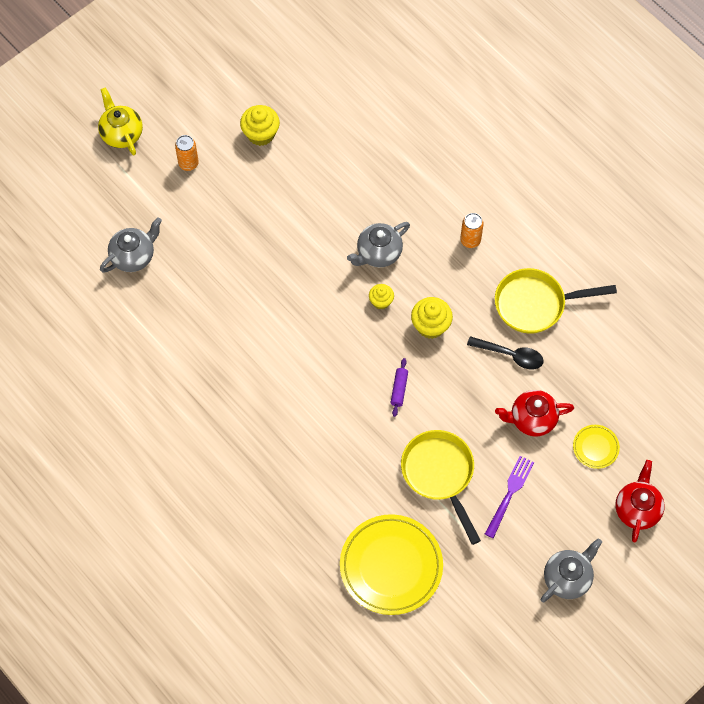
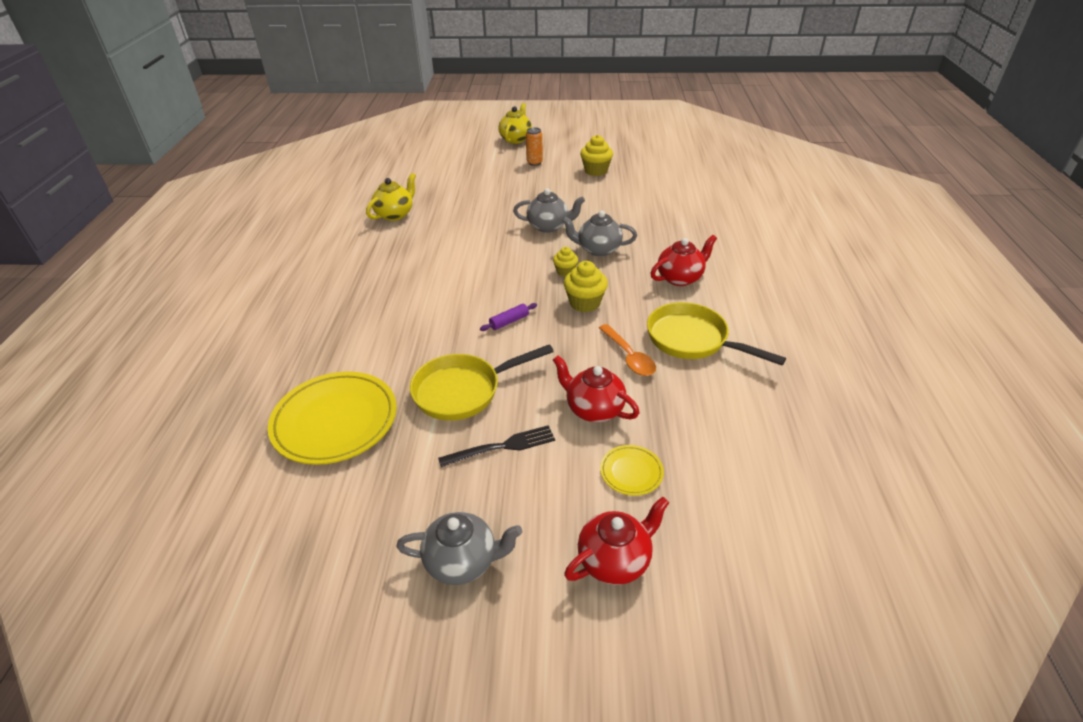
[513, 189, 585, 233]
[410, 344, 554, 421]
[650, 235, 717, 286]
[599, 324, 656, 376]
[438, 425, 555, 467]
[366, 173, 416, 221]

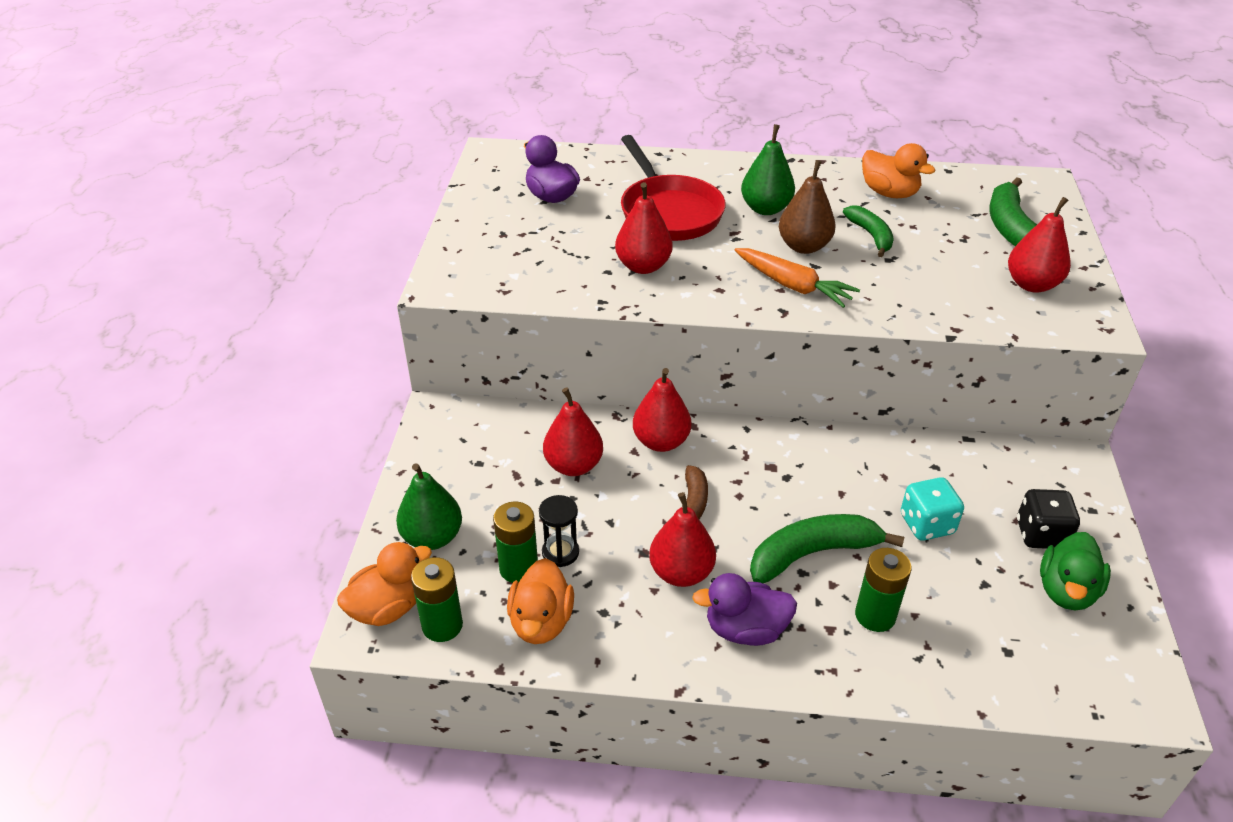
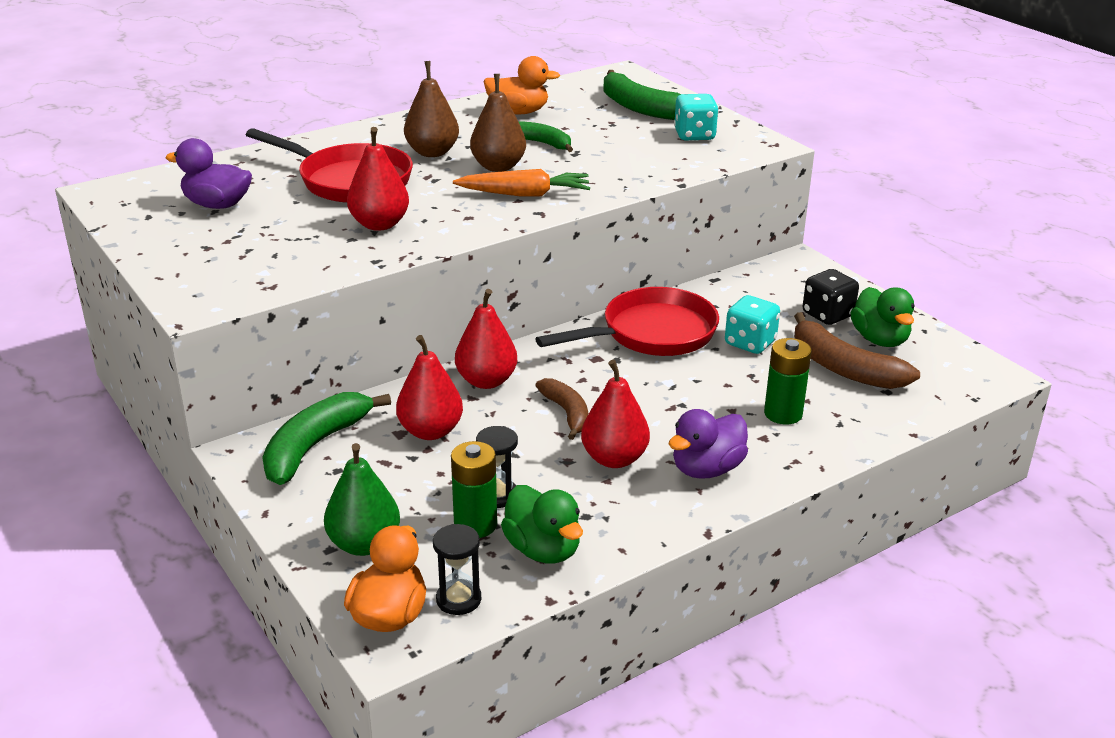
[433, 524, 481, 615]
[501, 485, 583, 564]
[404, 61, 459, 157]
[262, 392, 391, 485]
[674, 94, 719, 141]
[535, 287, 719, 356]
[794, 312, 920, 389]

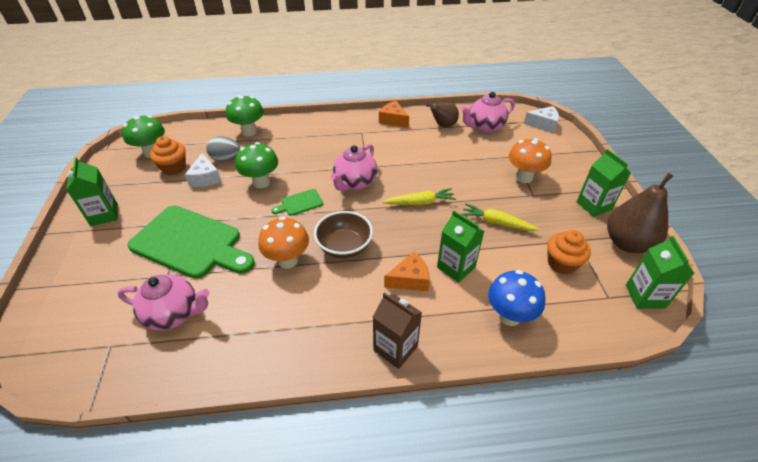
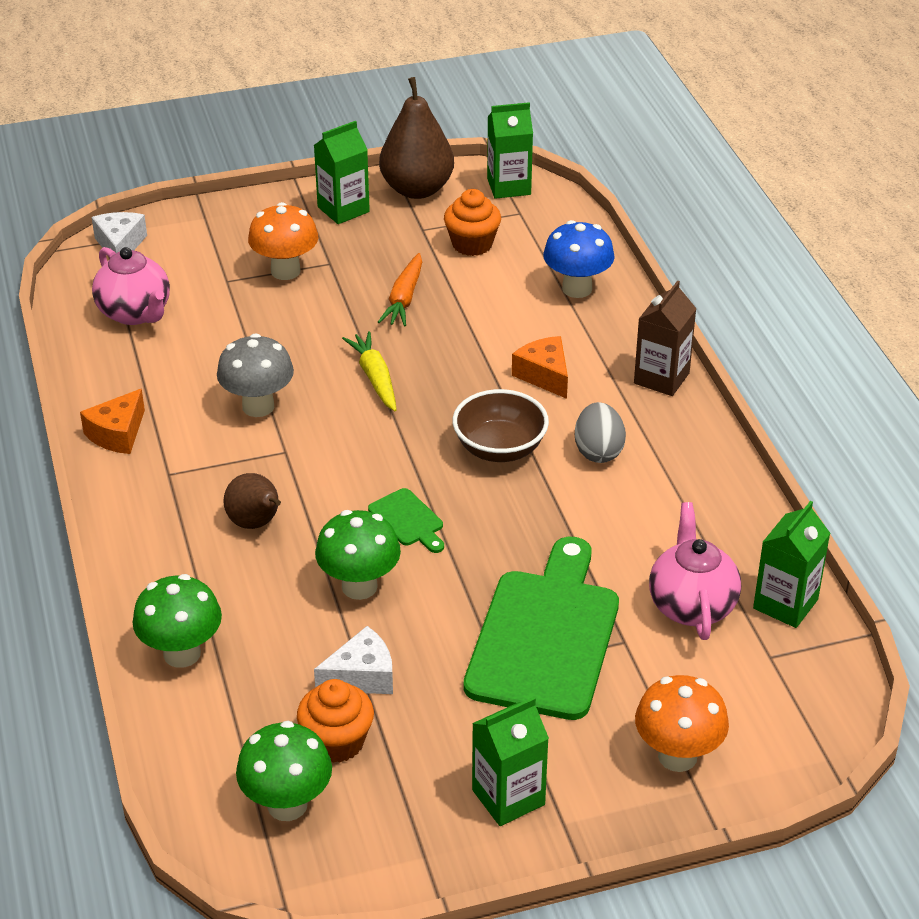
[575, 402, 626, 463]
[635, 675, 729, 772]
[331, 144, 377, 191] (first image)
[223, 473, 281, 529]
[753, 501, 830, 628]
[378, 253, 422, 327]
[217, 333, 294, 417]

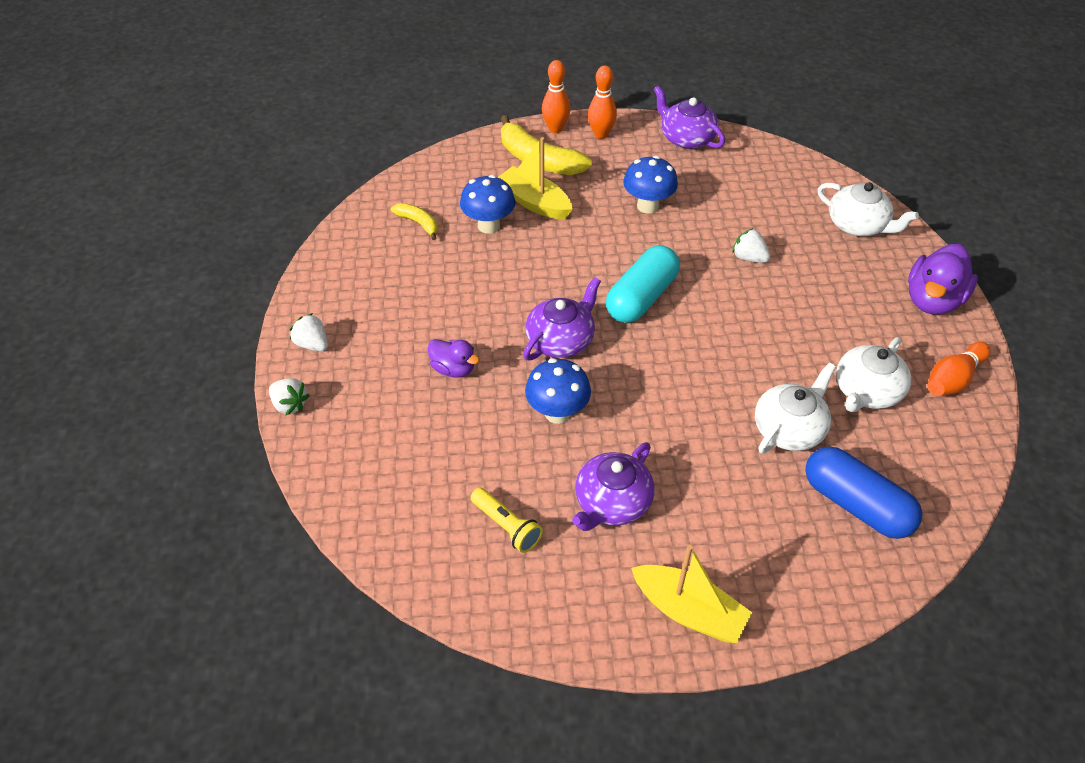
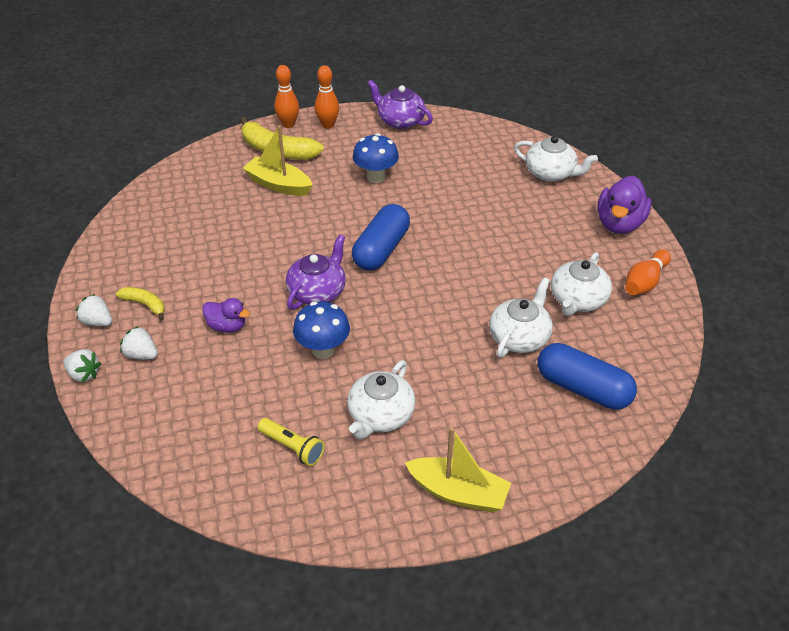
[116, 287, 165, 320]
[460, 175, 515, 234] (first image)
[347, 360, 416, 440]
[352, 204, 410, 271]
[120, 326, 158, 360]

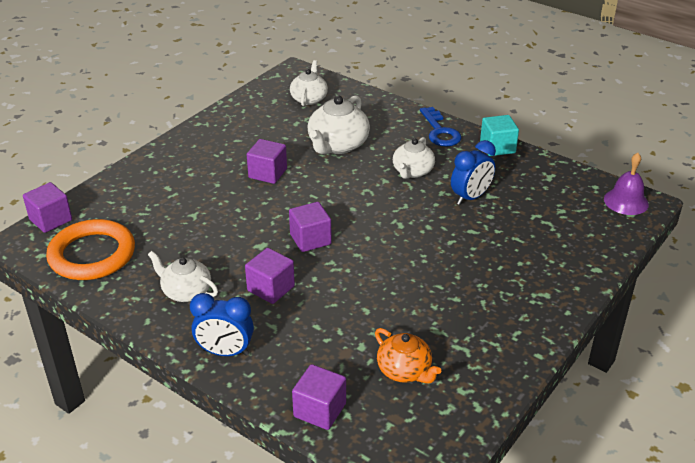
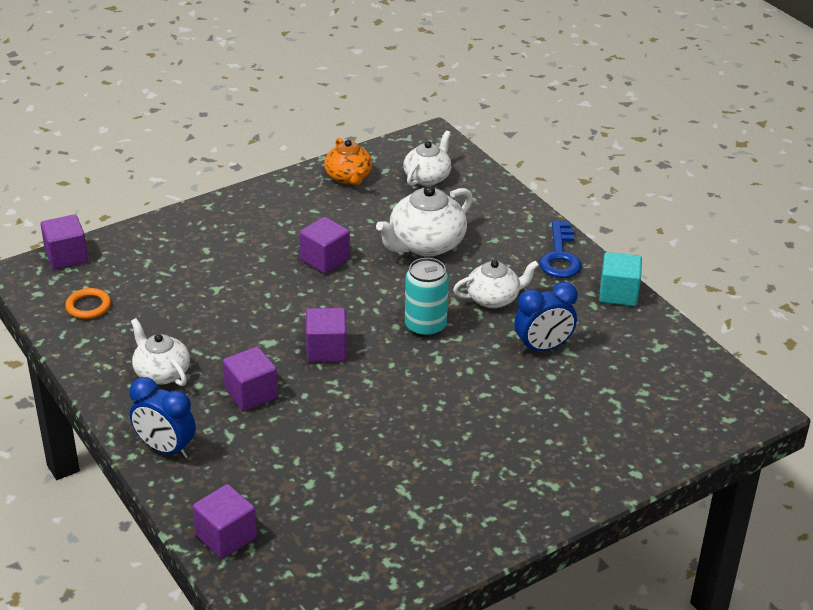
[65, 288, 111, 319]
[324, 138, 372, 185]
[453, 260, 539, 308]
[604, 153, 649, 215] (first image)
[405, 258, 449, 337]

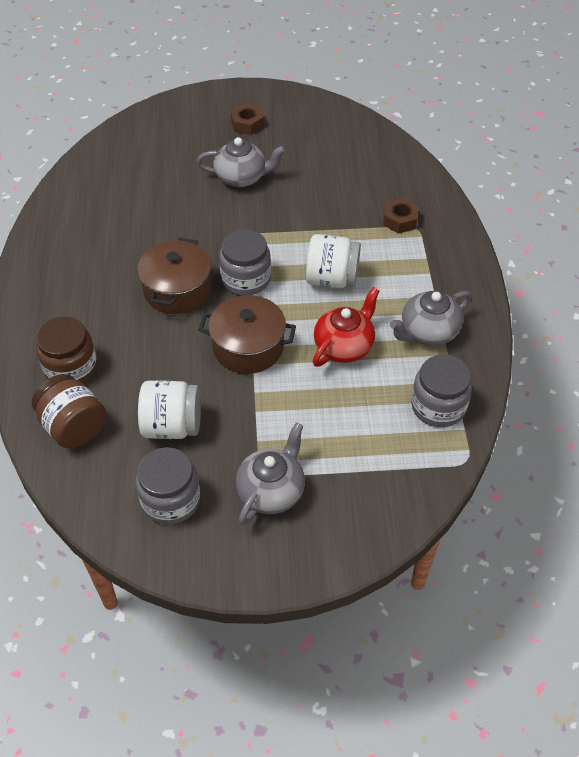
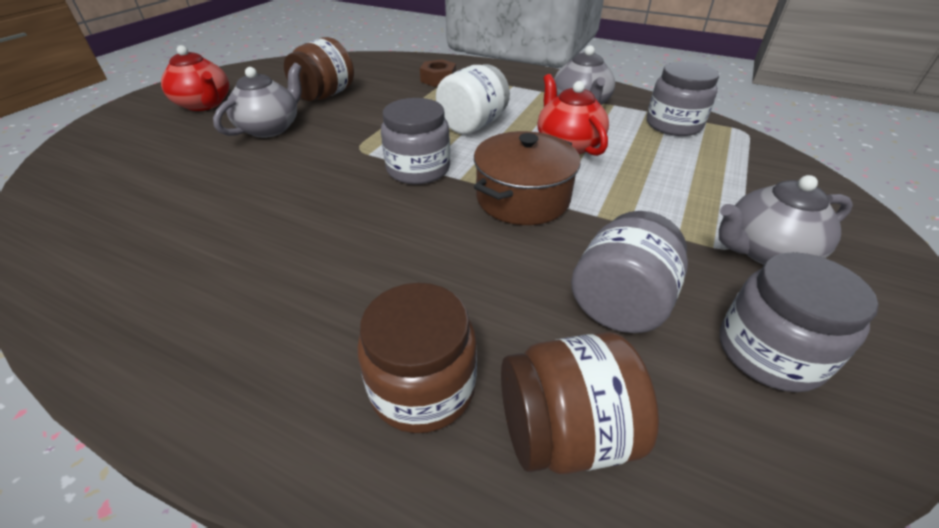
[137, 237, 211, 314] (first image)
[571, 211, 688, 333]
[161, 45, 229, 111]
[719, 175, 853, 265]
[284, 37, 354, 101]

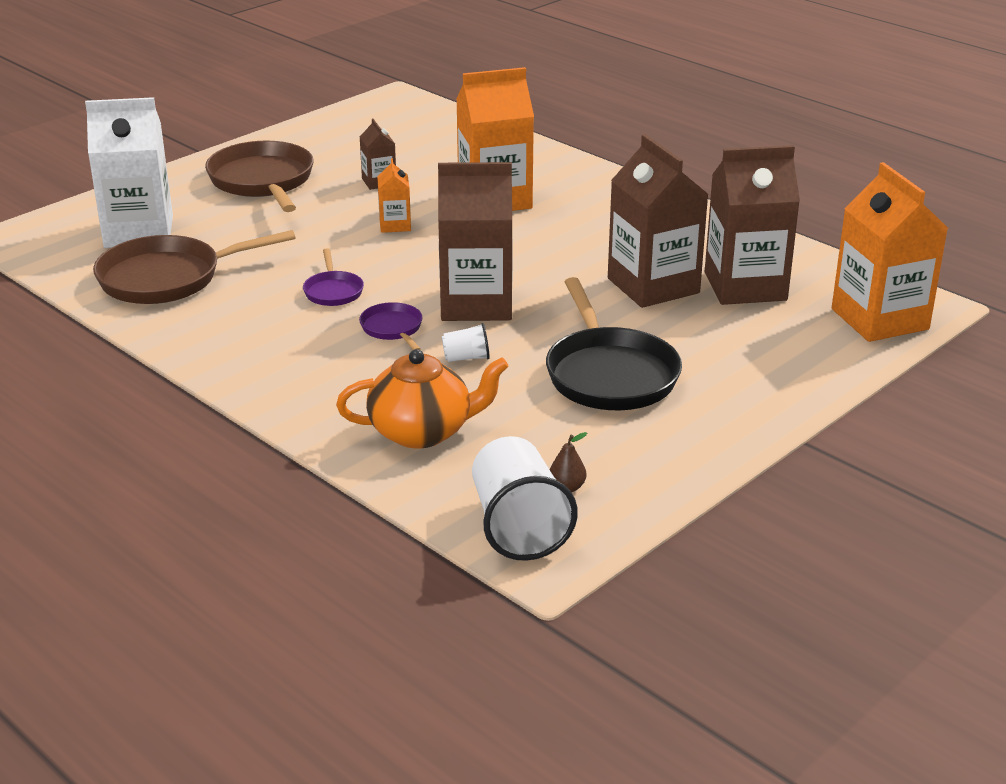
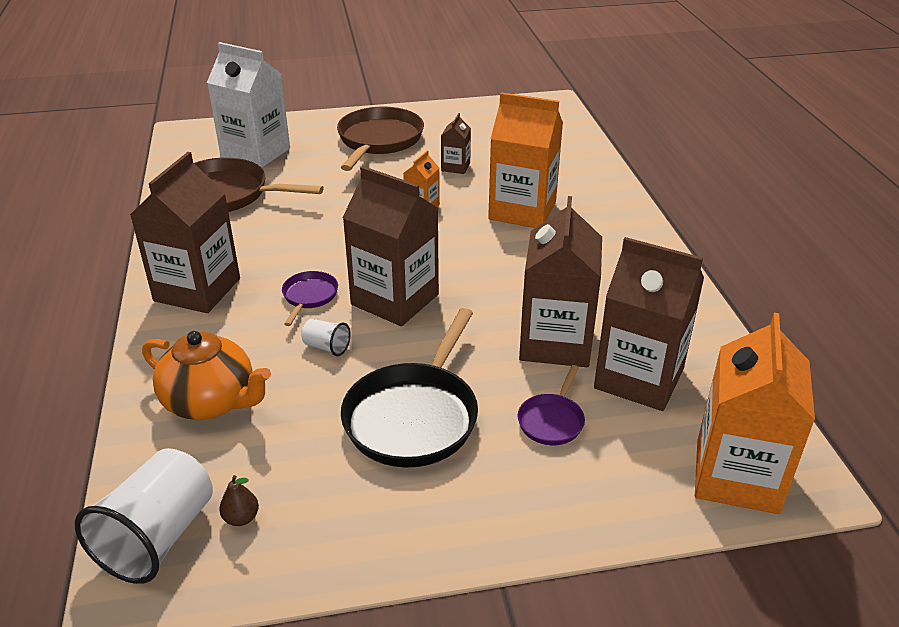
[517, 365, 585, 445]
[130, 152, 240, 313]

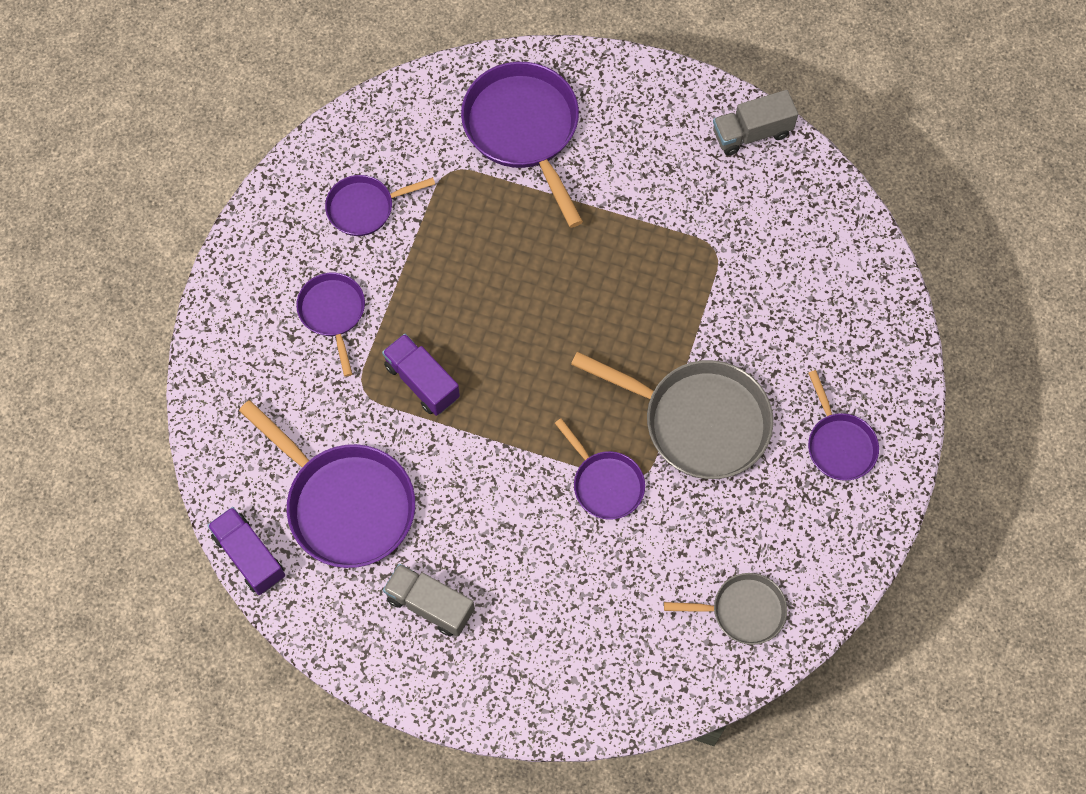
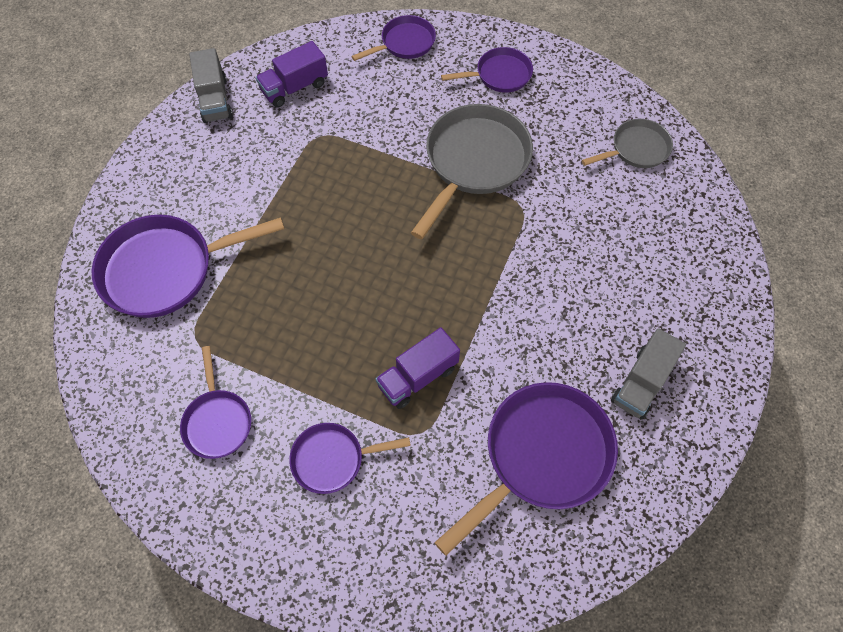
[256, 41, 328, 108]
[351, 15, 436, 61]
[582, 119, 673, 168]

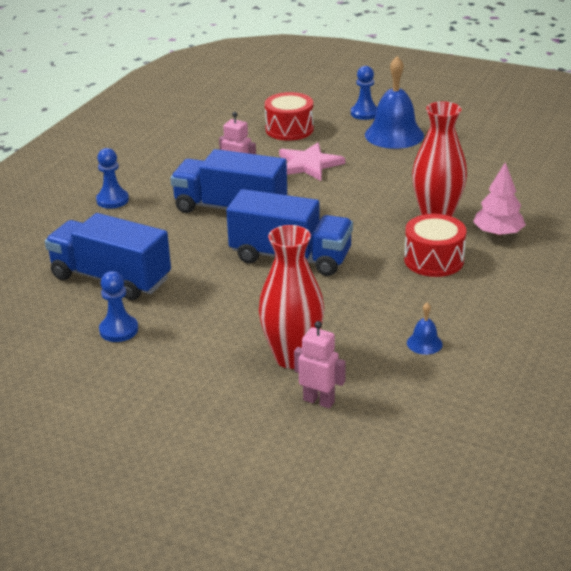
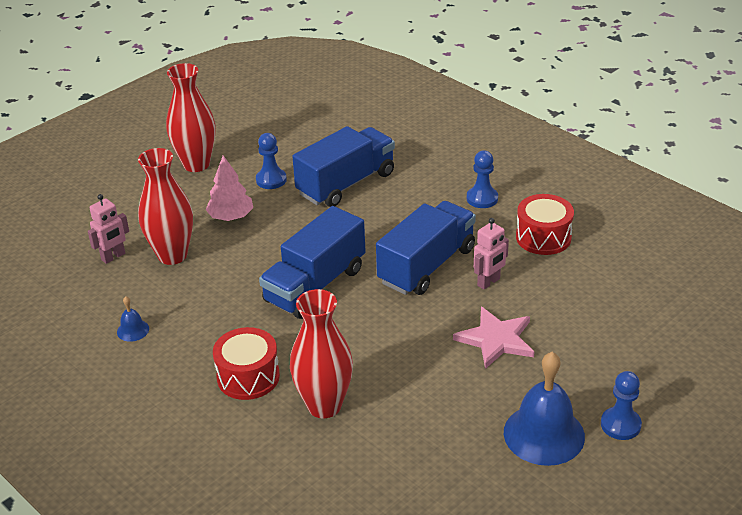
[516, 194, 574, 255]
[205, 155, 253, 221]
[166, 63, 215, 172]

